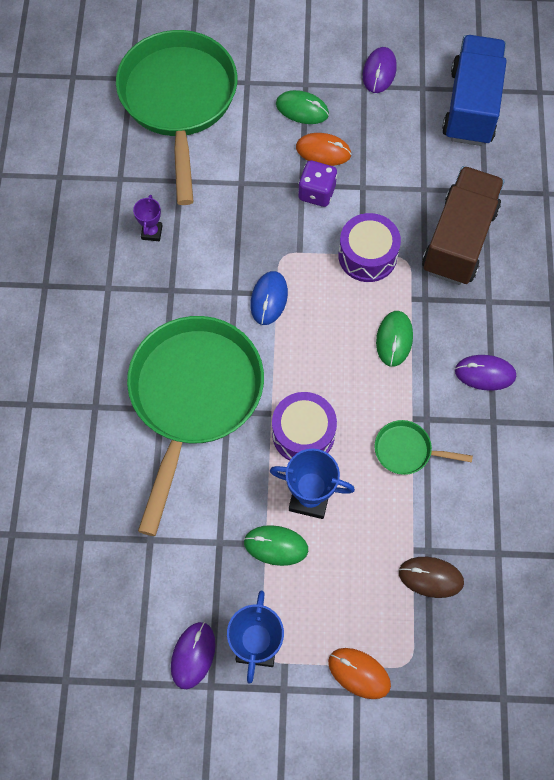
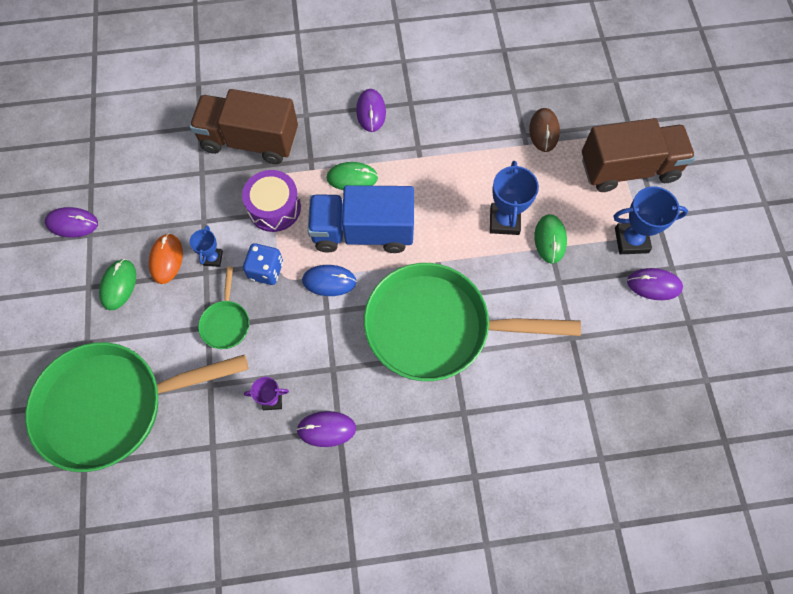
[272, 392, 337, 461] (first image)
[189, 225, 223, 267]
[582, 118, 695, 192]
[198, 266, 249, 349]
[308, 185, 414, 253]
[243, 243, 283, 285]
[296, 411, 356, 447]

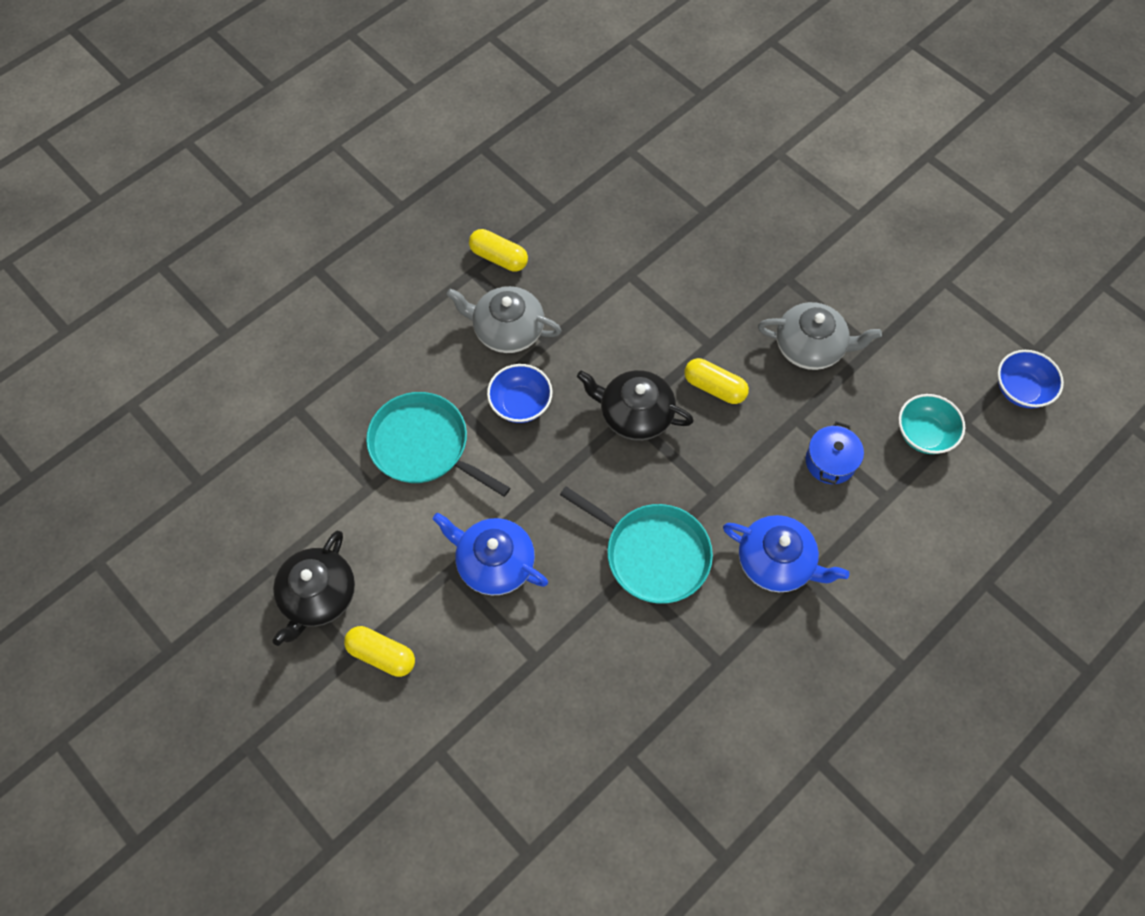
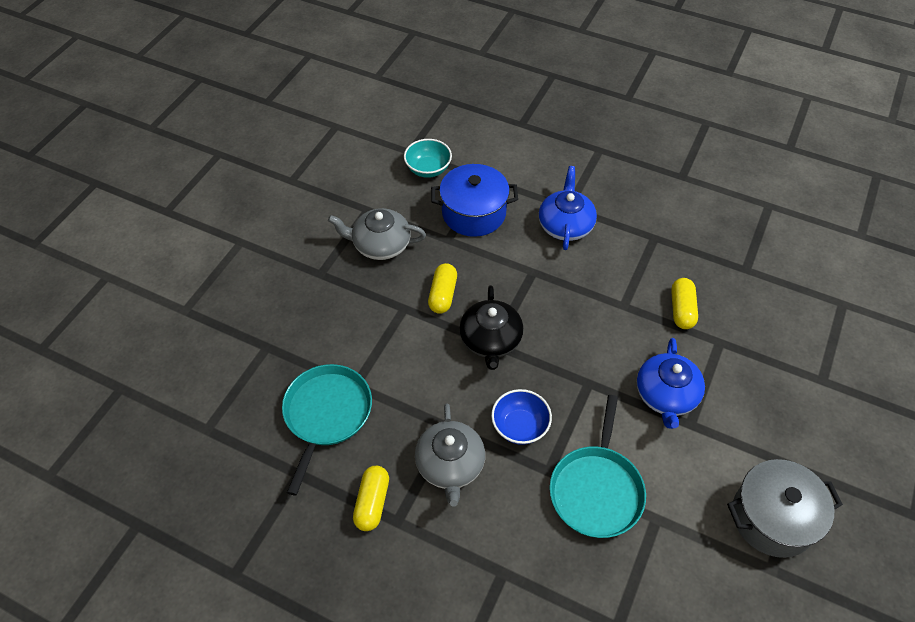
[727, 459, 843, 558]
[671, 278, 698, 329]
[282, 364, 372, 496]
[328, 208, 426, 260]
[431, 164, 518, 237]
[997, 350, 1064, 408] (first image)

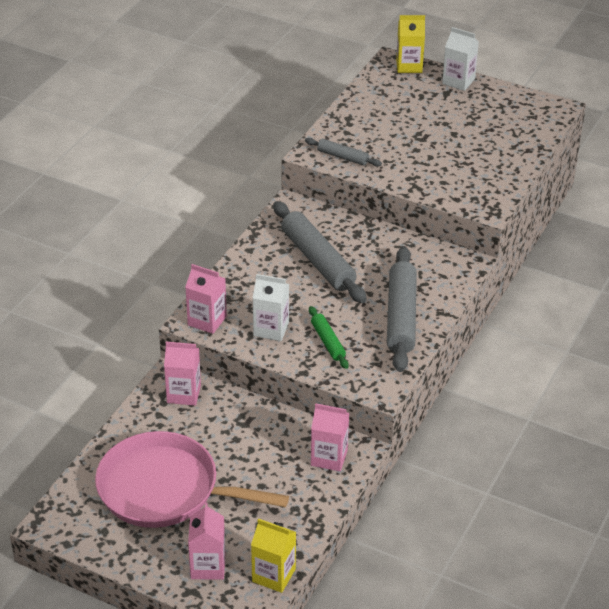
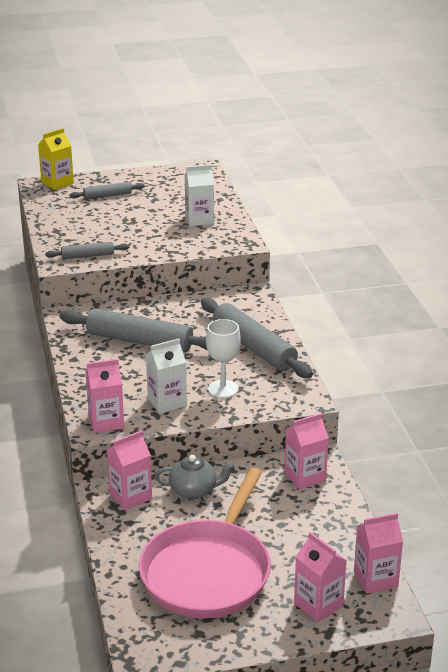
[139, 467, 271, 618]
[354, 513, 403, 594]
[206, 319, 241, 398]
[185, 165, 214, 226]
[70, 182, 145, 200]
[155, 455, 235, 499]

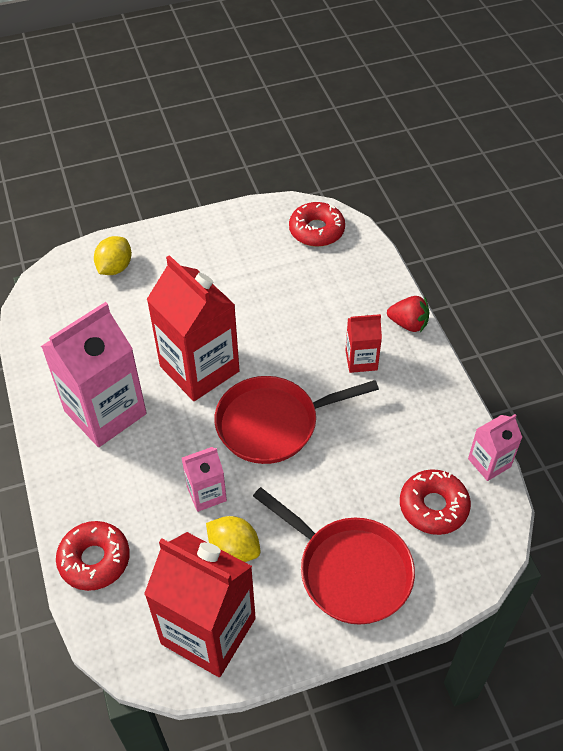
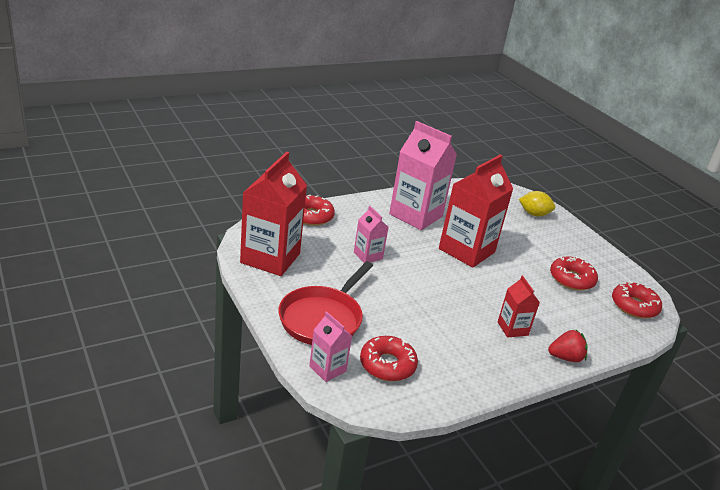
[206, 516, 260, 562] (first image)
[214, 376, 379, 464] (first image)
[548, 330, 588, 362]
[309, 311, 352, 382]
[550, 256, 598, 290]

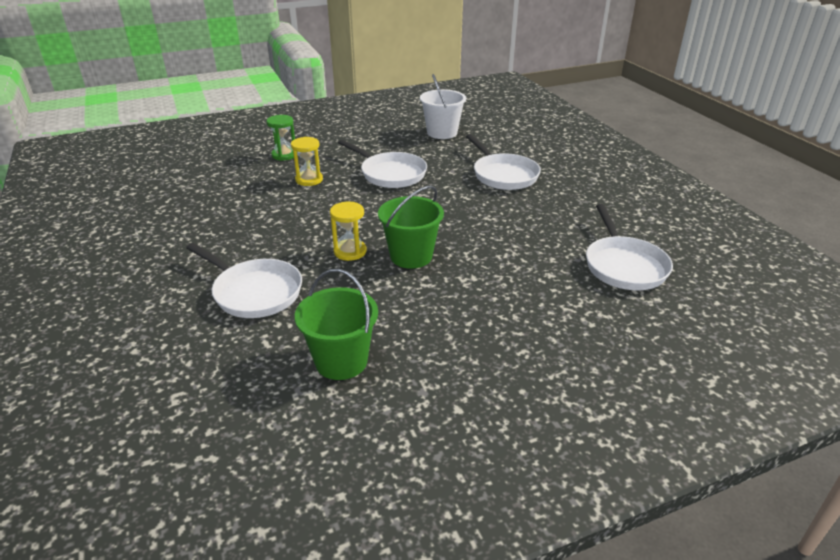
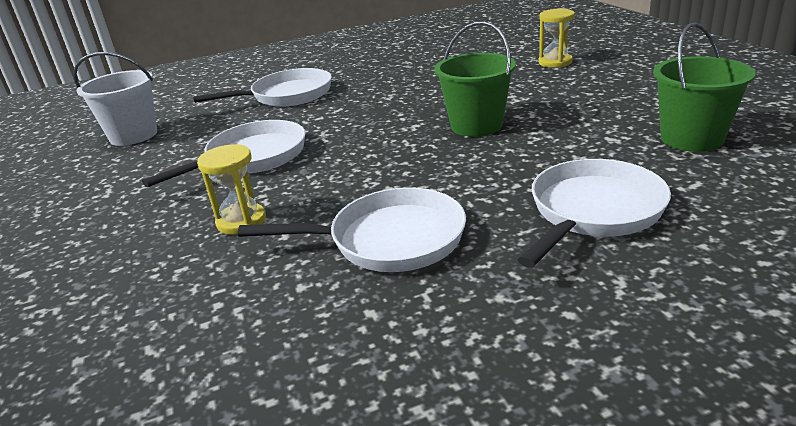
[267, 115, 295, 161] (first image)
[539, 9, 575, 68]
[238, 187, 466, 272]

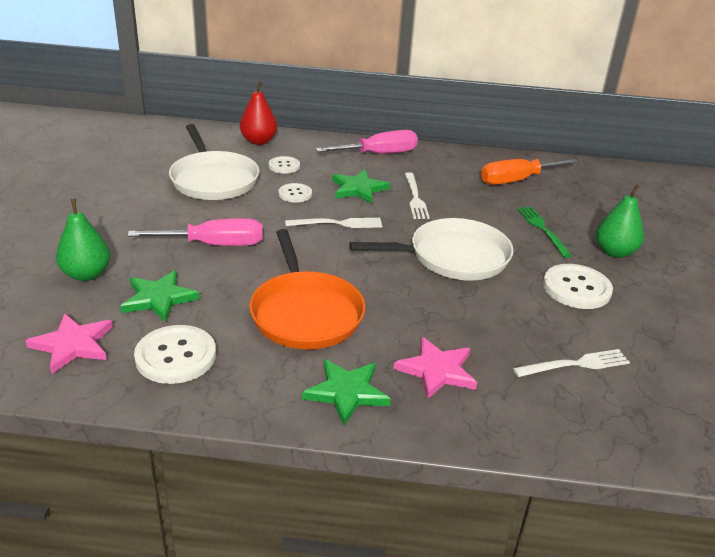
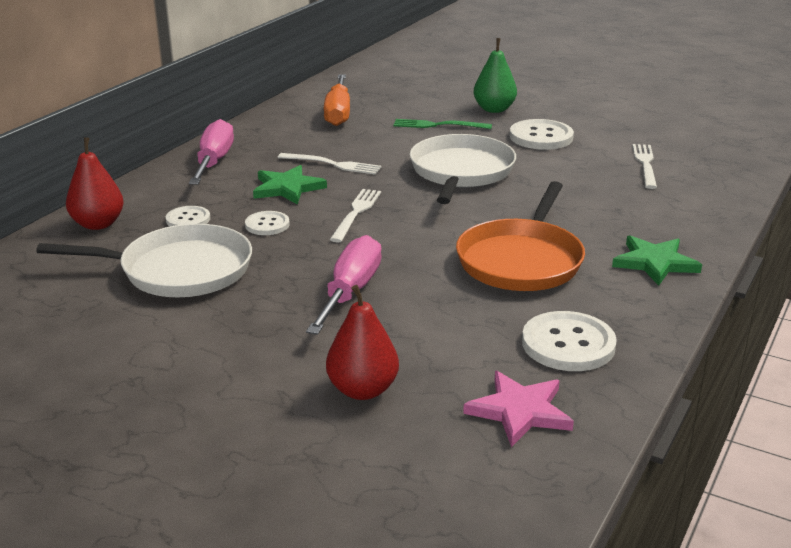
[326, 285, 399, 400]
[121, 270, 200, 322] (first image)
[456, 181, 585, 291]
[394, 337, 477, 399] (first image)

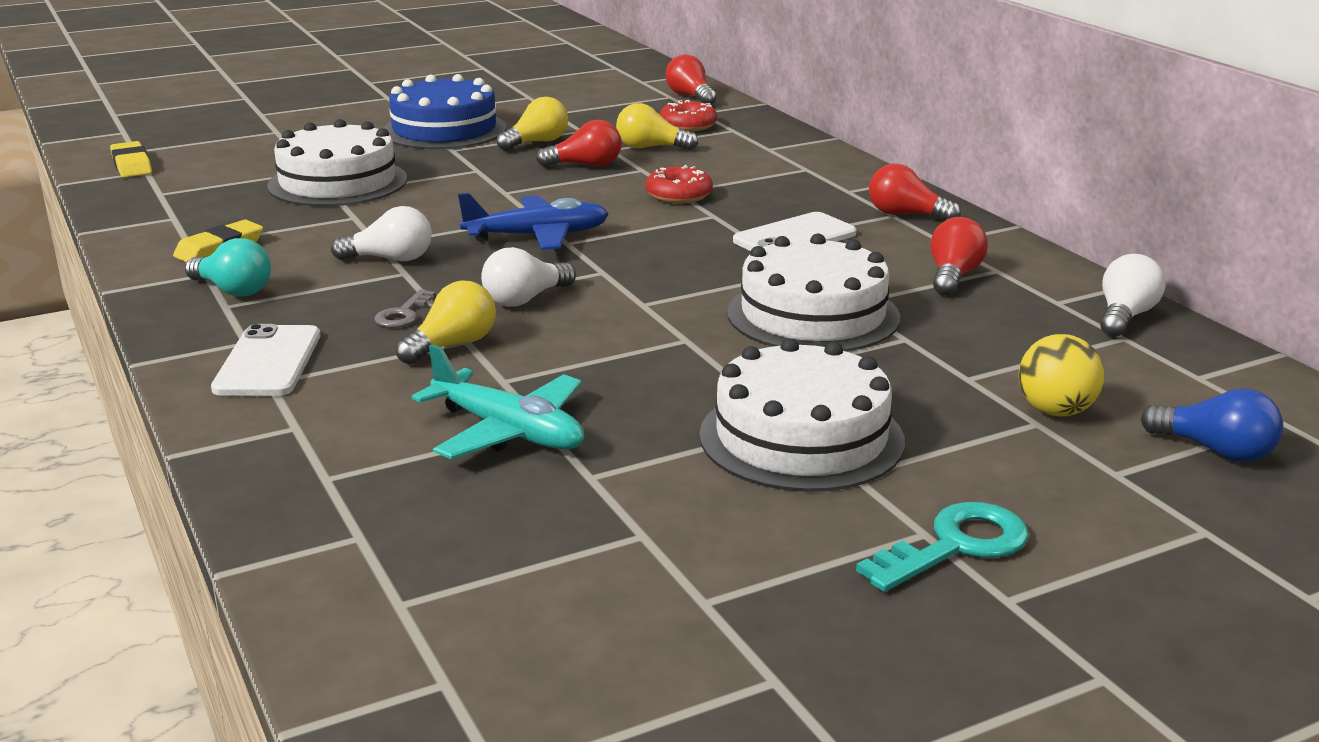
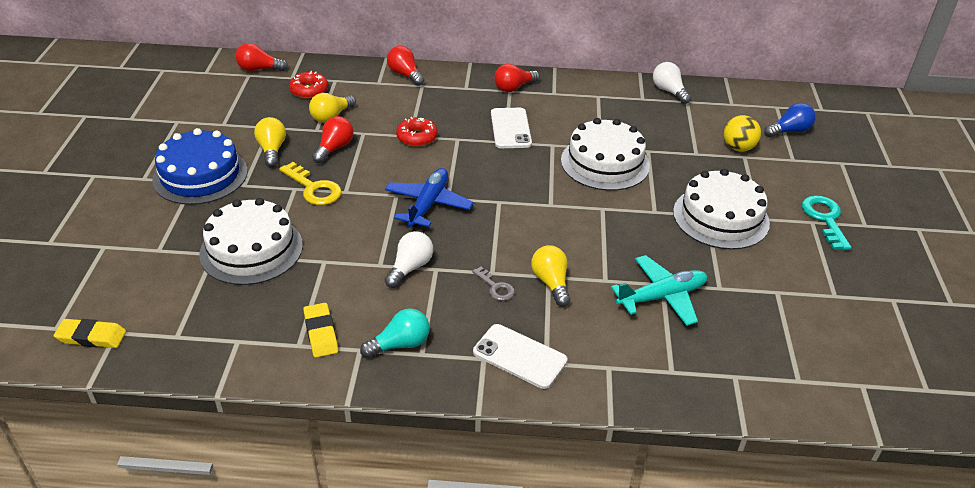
[481, 247, 576, 307] (first image)
[387, 46, 424, 86]
[279, 162, 342, 205]

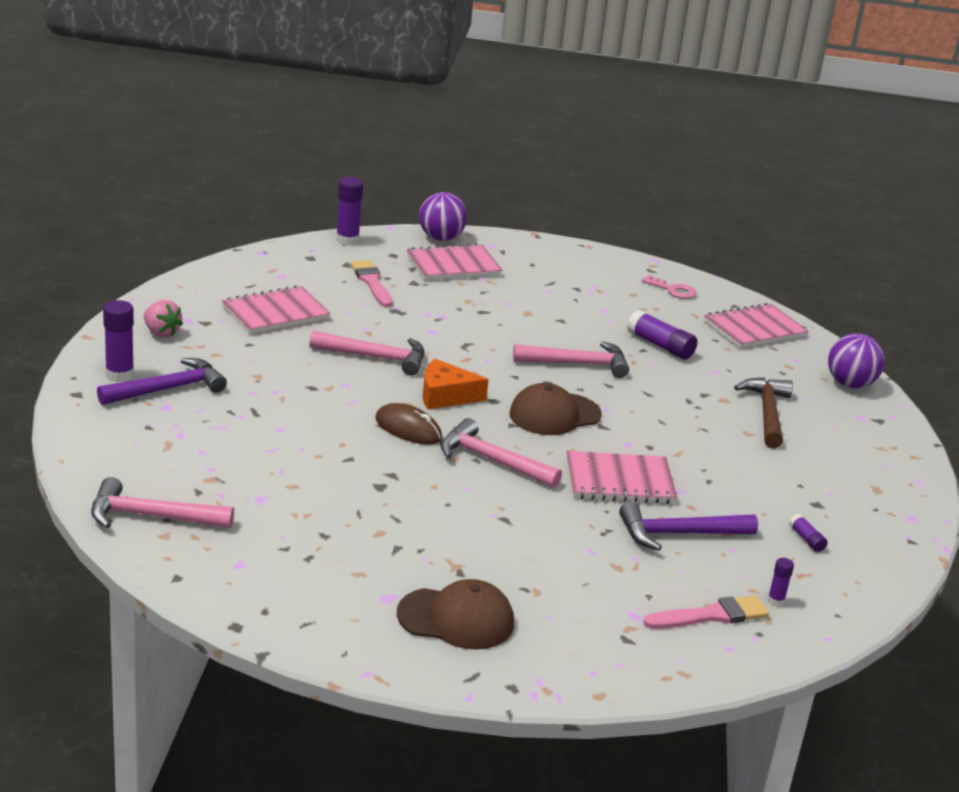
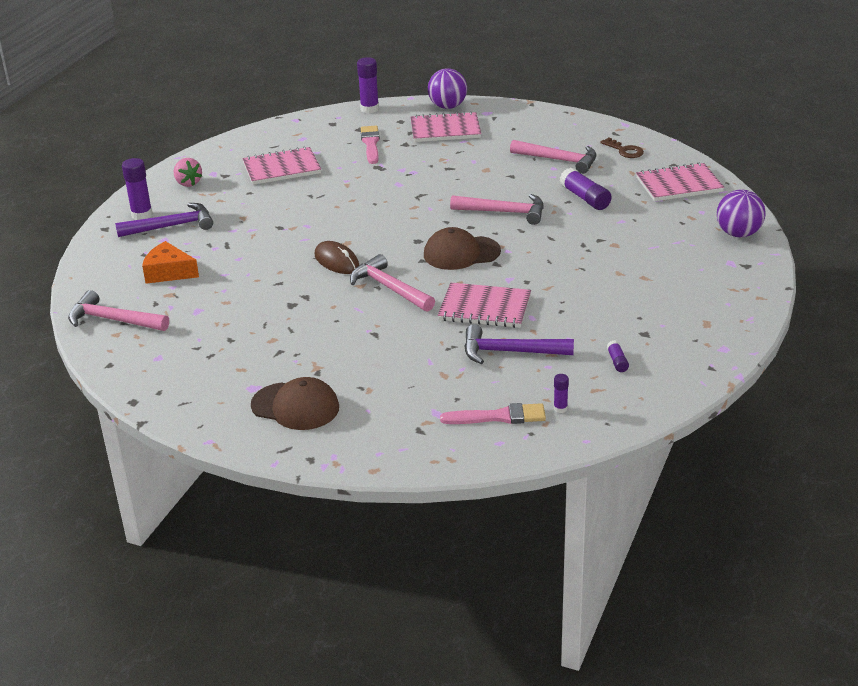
[510, 140, 597, 174]
[142, 241, 199, 284]
[600, 138, 644, 158]
[734, 378, 793, 449] (first image)

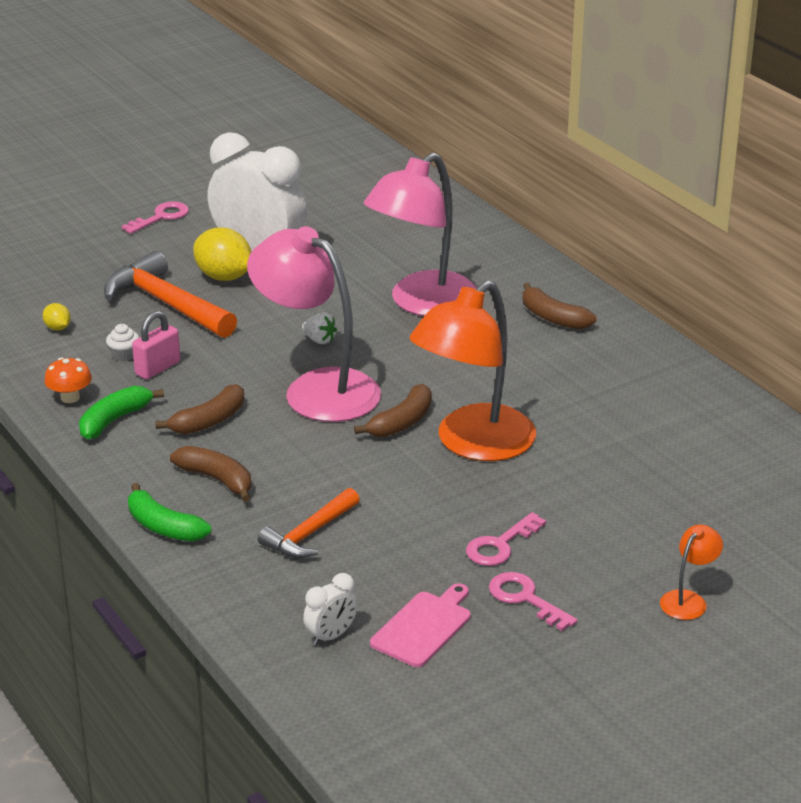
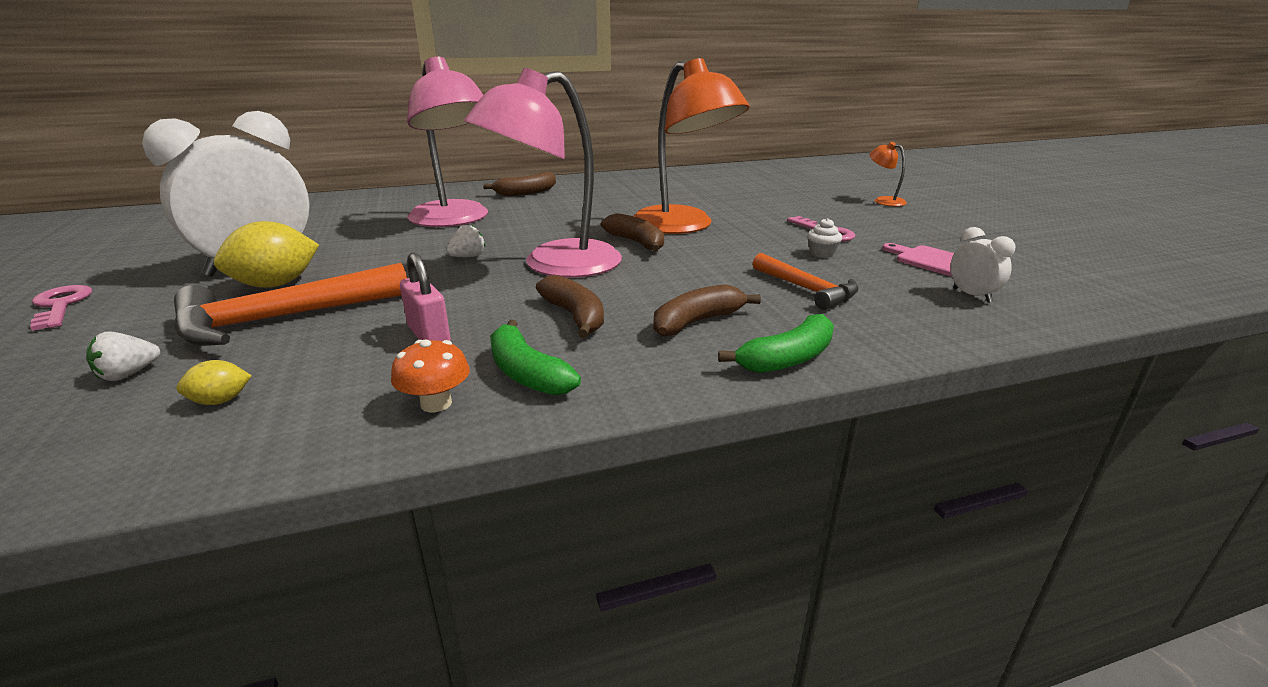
[807, 218, 842, 258]
[489, 572, 578, 631] (first image)
[86, 331, 160, 381]

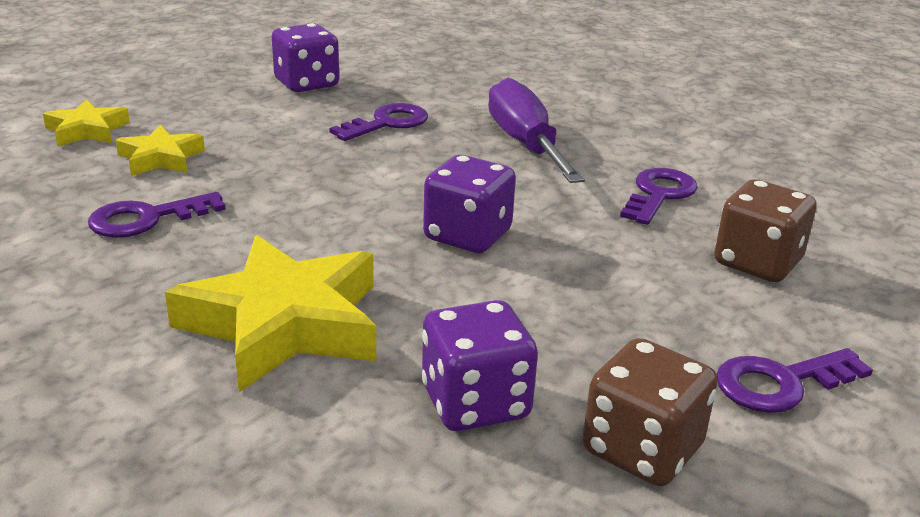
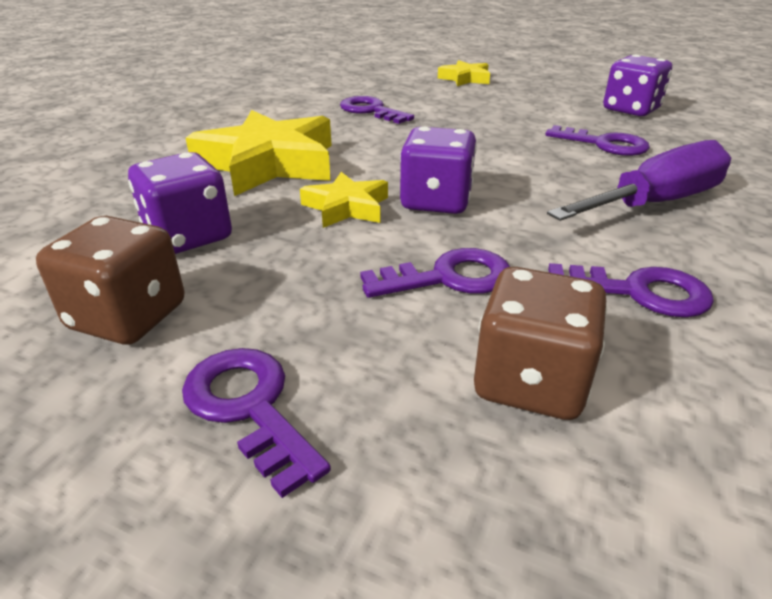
[300, 172, 388, 228]
[360, 248, 510, 298]

